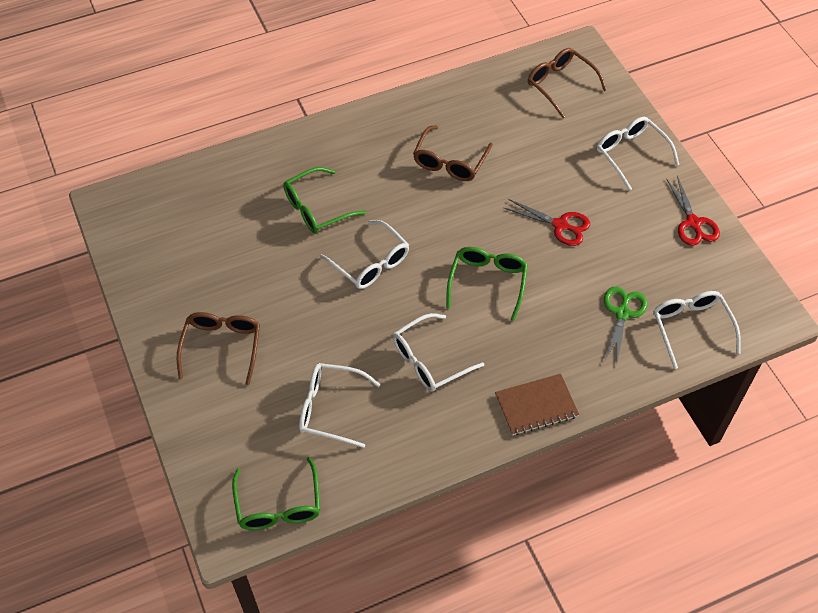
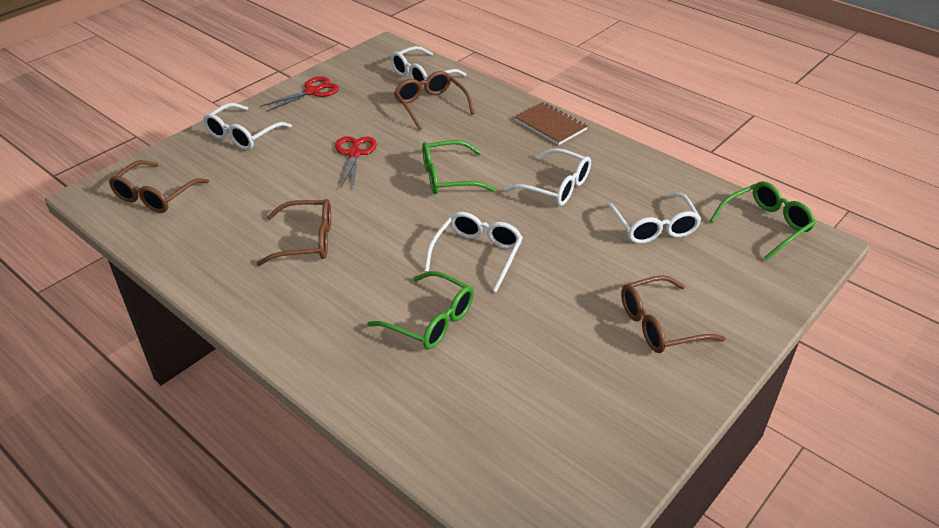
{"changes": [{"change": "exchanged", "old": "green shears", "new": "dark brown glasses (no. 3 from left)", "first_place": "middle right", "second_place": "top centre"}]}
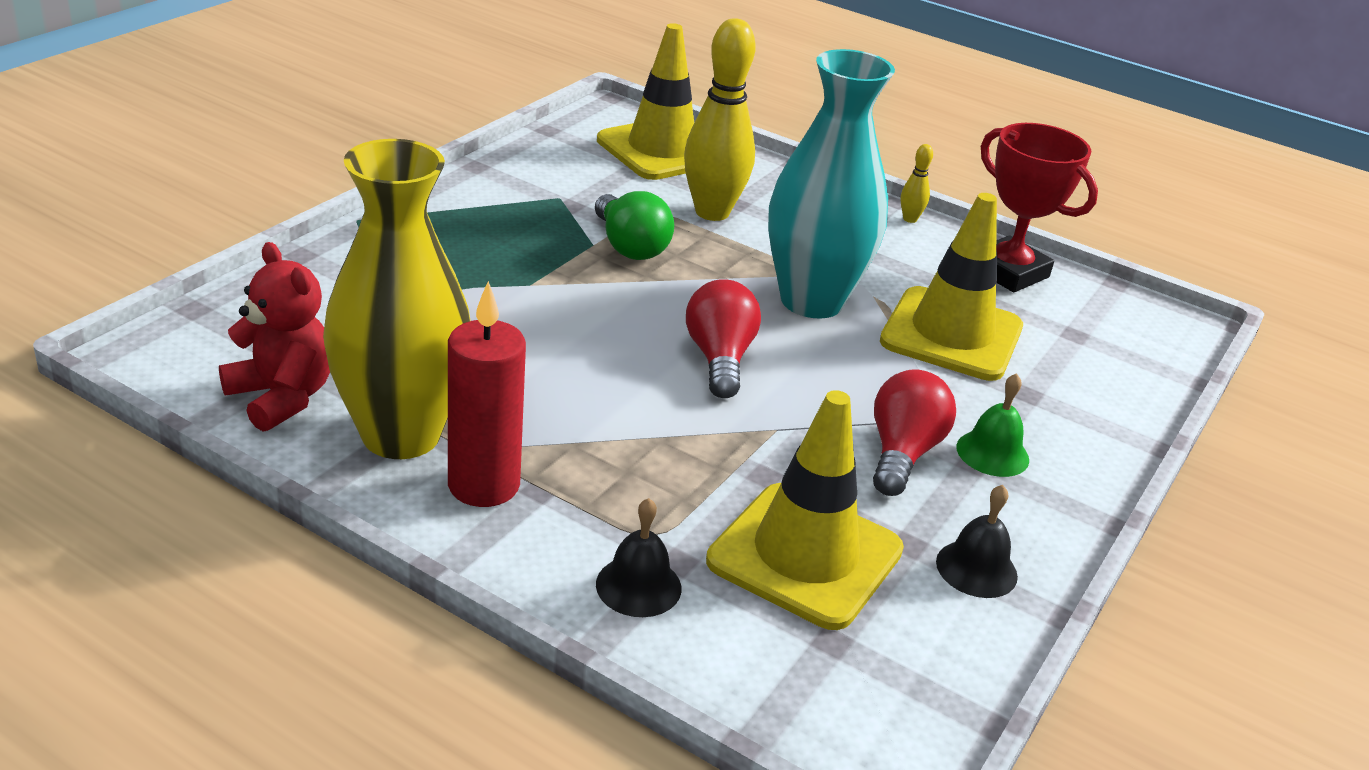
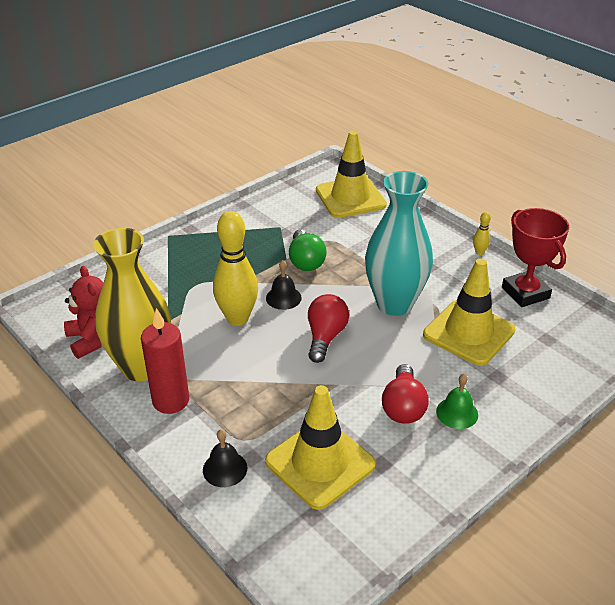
{"changes": [{"change": "relocated", "old": "yellow skittle (no. 1 from left)", "first_place": "top centre", "second_place": "centre"}, {"change": "relocated", "old": "ebony school bell (no. 2 from left)", "first_place": "bottom right", "second_place": "centre"}, {"change": "spun", "old": "scarlet light bulb (no. 2 from left)", "first_place": "middle right", "second_place": "centre", "degrees": 150}]}
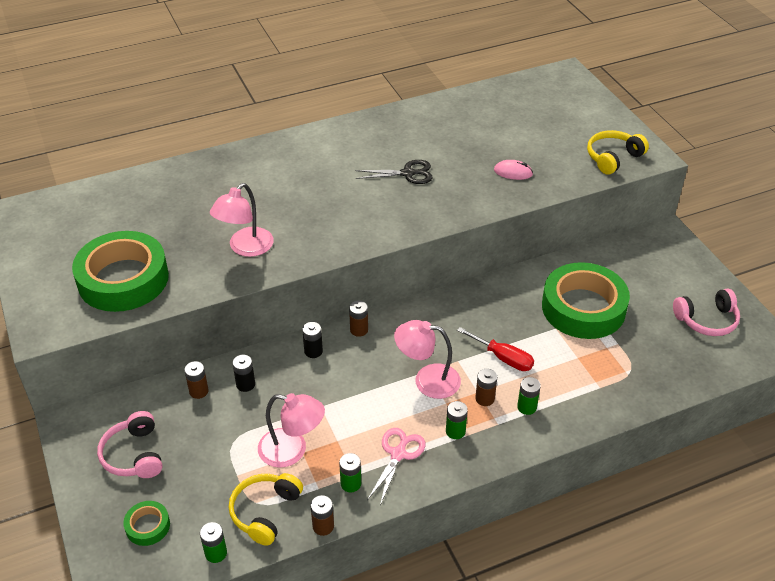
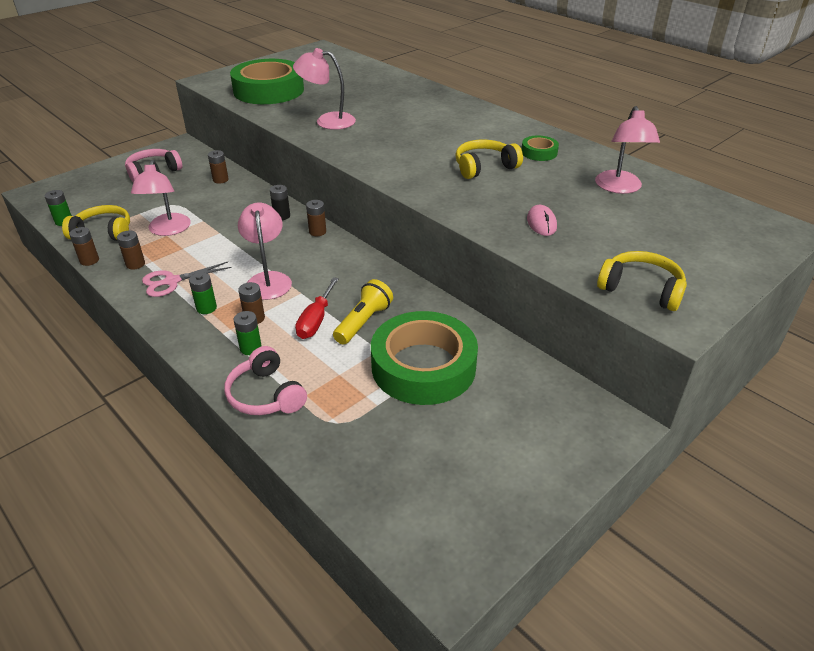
{"changes": [{"change": "missing", "old": "ebony battery (no. 1 from left)", "first_place": "middle left"}, {"change": "appeared", "new": "yellow torch", "second_place": "centre"}, {"change": "appeared", "new": "pink desk lamp (no. 4 from left)", "second_place": "top right"}, {"change": "relocated", "old": "green roll of tape (no. 2 from left in the first image)", "new": "green roll of tape (no. 3 from left)", "first_place": "bottom left", "second_place": "top centre"}, {"change": "relocated", "old": "pink over-ear headphones (no. 2 from left)", "first_place": "middle right", "second_place": "middle left"}, {"change": "exchanged", "old": "ebony shears", "new": "yellow over-ear headphones (no. 2 from left)", "first_place": "top centre", "second_place": "top centre"}, {"change": "colour", "old": "green battery (no. 2 from left)", "new": "dark brown battery (no. 2 from left)", "first_place": "bottom centre", "second_place": "middle left"}, {"change": "spun", "old": "pink shears", "first_place": "bottom centre", "second_place": "middle left", "degrees": 150}]}
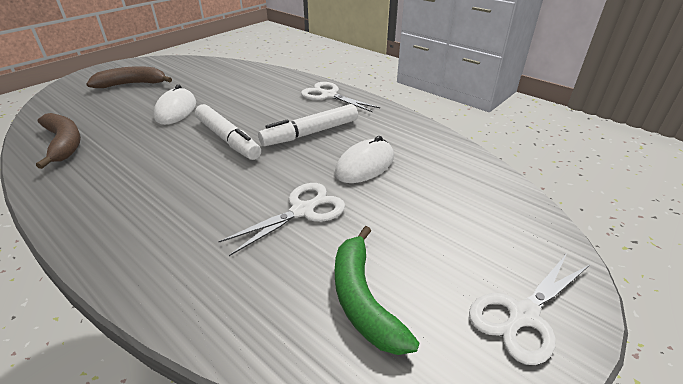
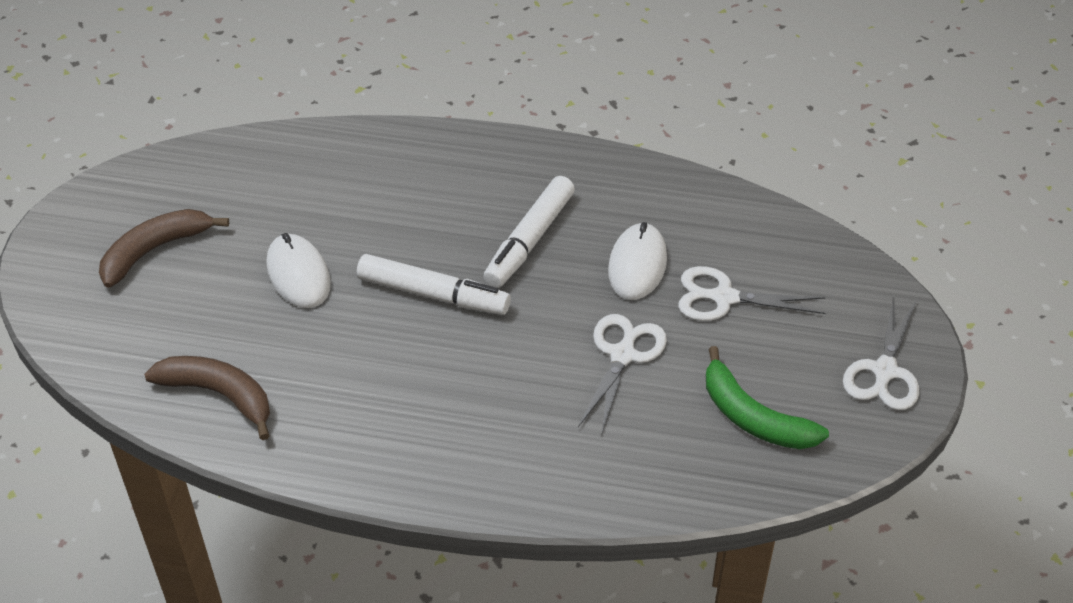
{"changes": [{"change": "relocated", "old": "pure white shears (no. 2 from left)", "first_place": "top centre", "second_place": "middle right"}]}
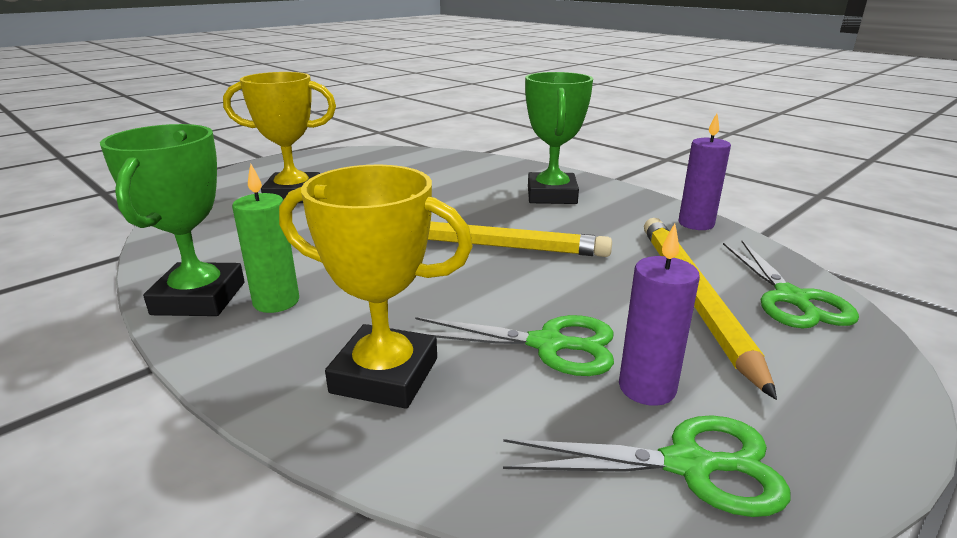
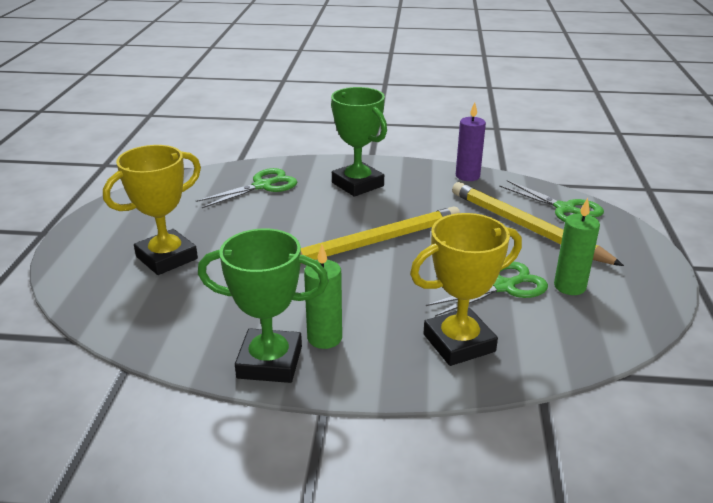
{"changes": [{"change": "relocated", "old": "green shears (no. 2 from left in the first image)", "new": "green shears (no. 1 from left)", "first_place": "bottom right", "second_place": "centre"}, {"change": "colour", "old": "royal purple candle (no. 1 from left)", "new": "green candle (no. 2 from left)", "first_place": "middle right", "second_place": "middle right"}, {"change": "spun", "old": "green prize cup (no. 1 from left)", "first_place": "middle left", "second_place": "centre", "degrees": -45}]}
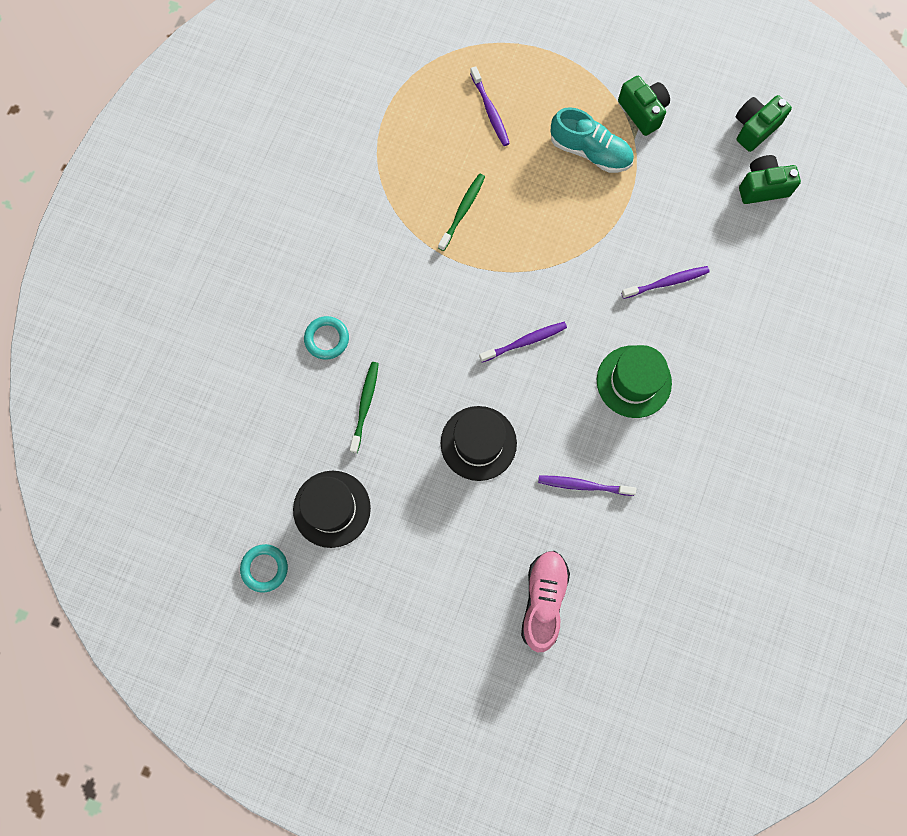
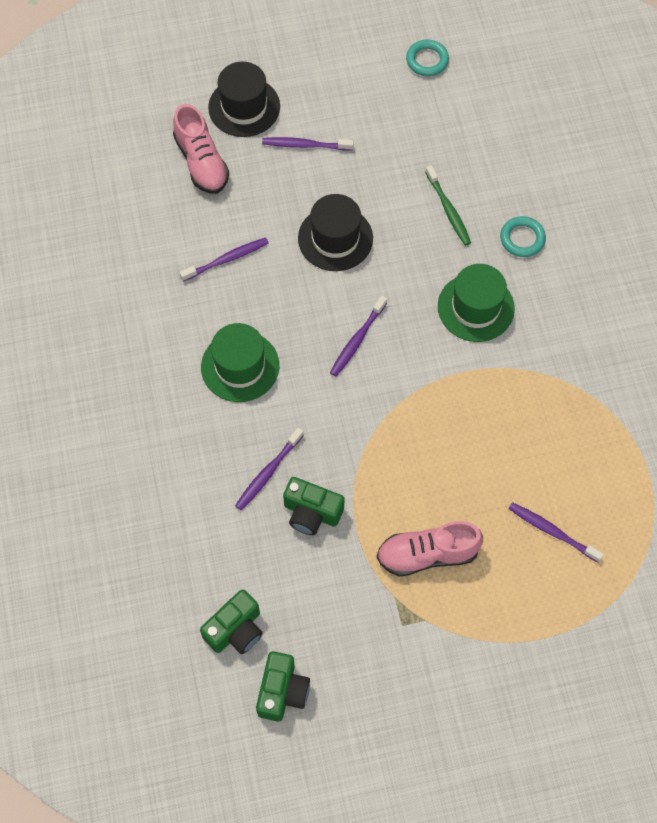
{"changes": [{"change": "missing", "old": "green toothbrush (no. 2 from left)", "first_place": "top centre"}, {"change": "appeared", "new": "royal purple toothbrush (no. 3 from left)", "second_place": "top centre"}, {"change": "appeared", "new": "green hat (no. 2 from left)", "second_place": "middle right"}, {"change": "relocated", "old": "ebony hat (no. 1 from left)", "first_place": "centre", "second_place": "top centre"}, {"change": "relocated", "old": "green camera (no. 1 from left in the first image)", "new": "green camera (no. 3 from left)", "first_place": "top right", "second_place": "centre"}, {"change": "colour", "old": "teal shoe", "new": "pink shoe (no. 2 from left)", "first_place": "top centre", "second_place": "centre"}]}
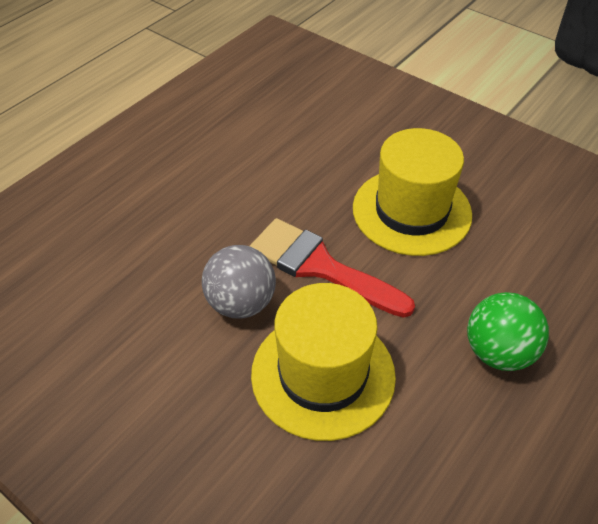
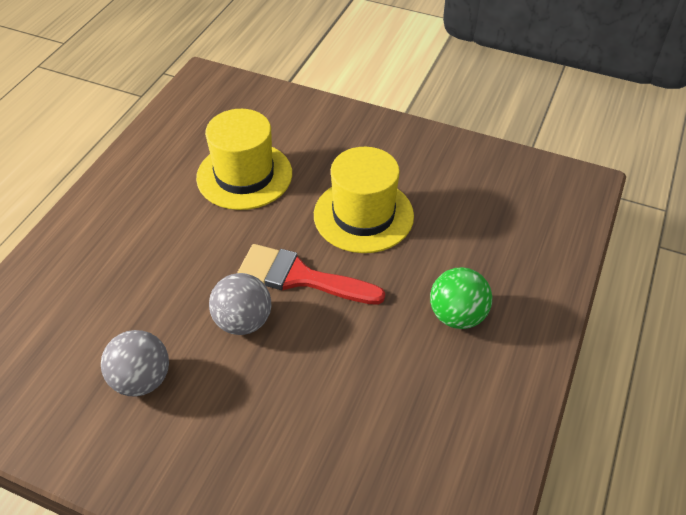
{"changes": [{"change": "appeared", "new": "grey ball (no. 1 from left)", "second_place": "bottom left"}, {"change": "relocated", "old": "yellow hat (no. 1 from left)", "first_place": "bottom centre", "second_place": "top centre"}]}
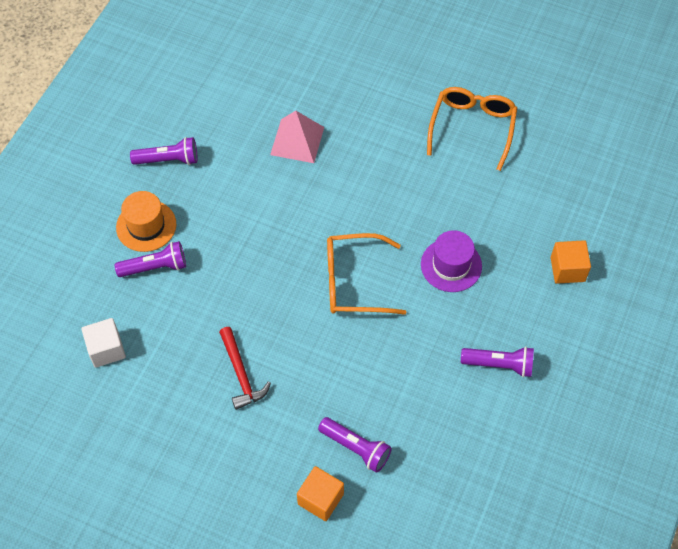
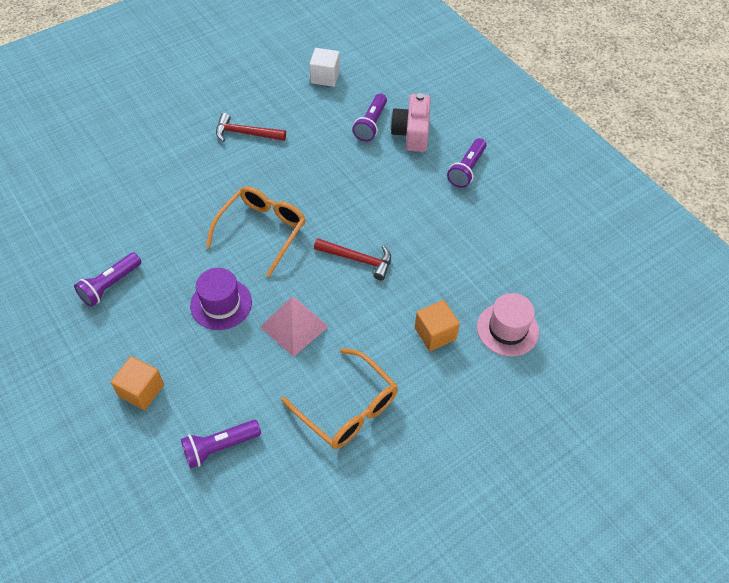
{"changes": [{"change": "appeared", "new": "scarlet hammer (no. 2 from left)", "second_place": "centre"}, {"change": "appeared", "new": "pink hat", "second_place": "middle right"}, {"change": "relocated", "old": "pink pyramid", "first_place": "top centre", "second_place": "centre"}, {"change": "relocated", "old": "orange-coloured cube (no. 1 from left in the first image)", "new": "orange-coloured cube (no. 2 from left)", "first_place": "bottom centre", "second_place": "centre"}, {"change": "relocated", "old": "royal purple torch (no. 3 from left in the first image)", "new": "royal purple torch (no. 2 from left)", "first_place": "bottom centre", "second_place": "bottom left"}, {"change": "exchanged", "old": "orange-coloured hat", "new": "pink camera", "first_place": "middle left", "second_place": "top centre"}]}
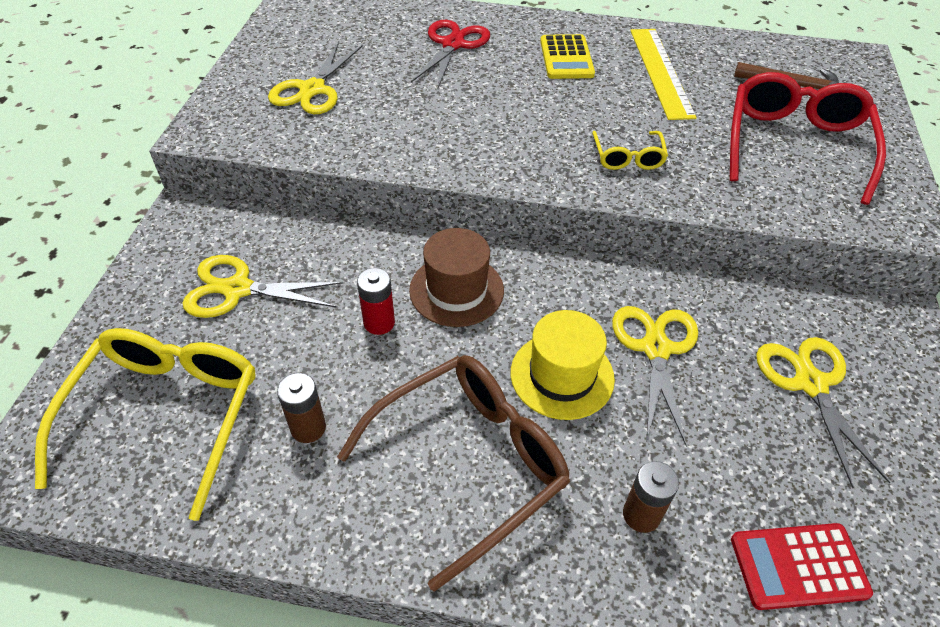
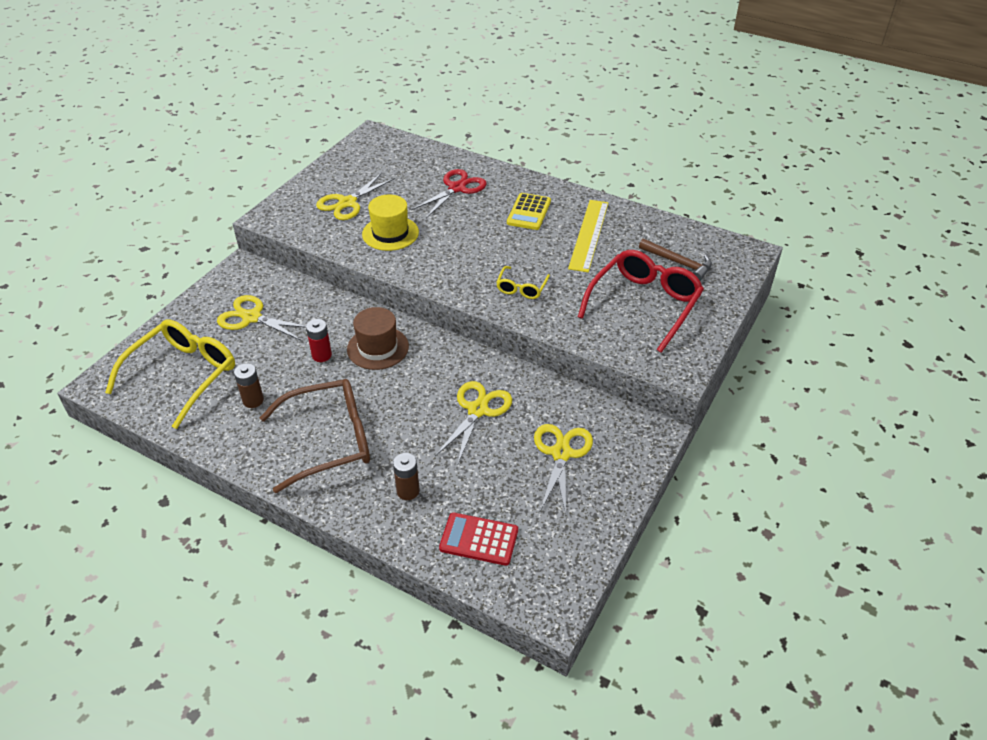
{"changes": [{"change": "relocated", "old": "yellow hat", "first_place": "centre", "second_place": "top centre"}]}
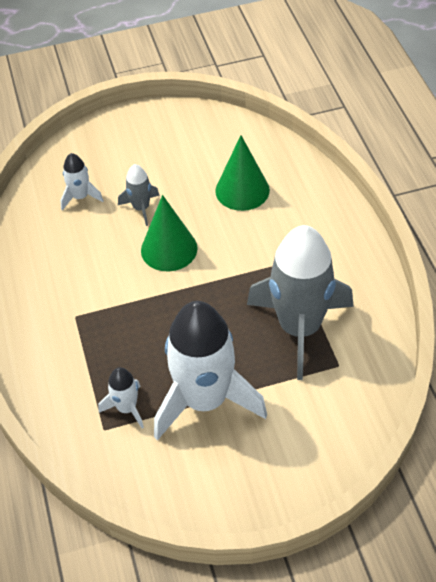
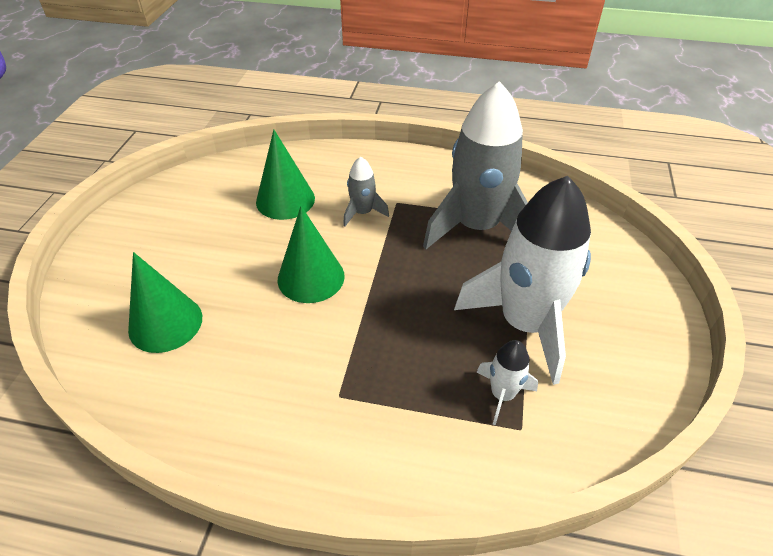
{"changes": [{"change": "relocated", "old": "grey rocket (no. 1 from left)", "first_place": "middle left", "second_place": "centre"}, {"change": "exchanged", "old": "pure white rocket (no. 1 from left)", "new": "green cone shape (no. 1 from left)", "first_place": "top left", "second_place": "middle left"}]}
